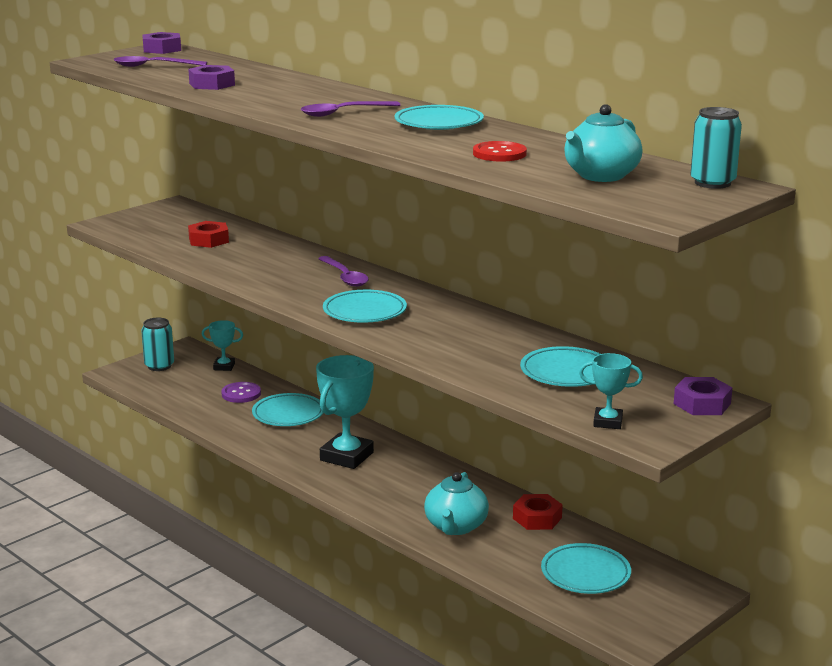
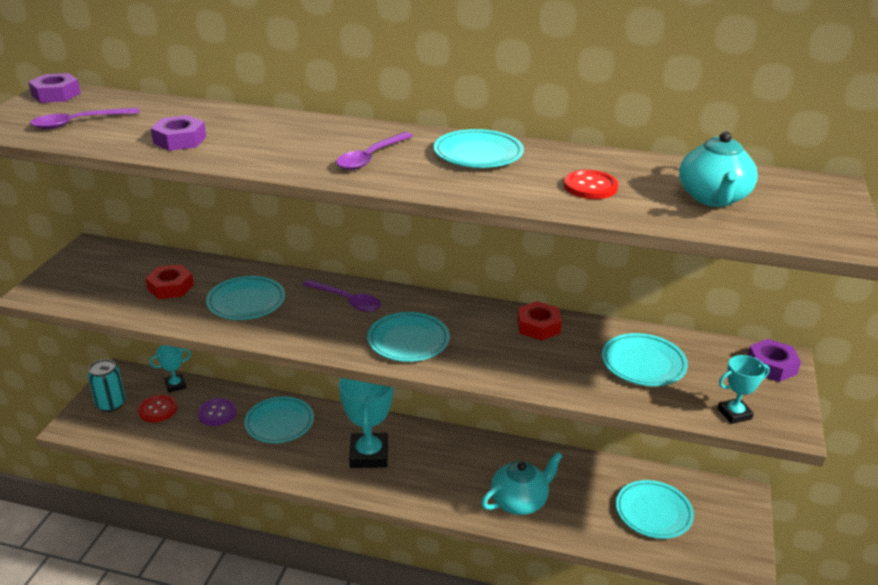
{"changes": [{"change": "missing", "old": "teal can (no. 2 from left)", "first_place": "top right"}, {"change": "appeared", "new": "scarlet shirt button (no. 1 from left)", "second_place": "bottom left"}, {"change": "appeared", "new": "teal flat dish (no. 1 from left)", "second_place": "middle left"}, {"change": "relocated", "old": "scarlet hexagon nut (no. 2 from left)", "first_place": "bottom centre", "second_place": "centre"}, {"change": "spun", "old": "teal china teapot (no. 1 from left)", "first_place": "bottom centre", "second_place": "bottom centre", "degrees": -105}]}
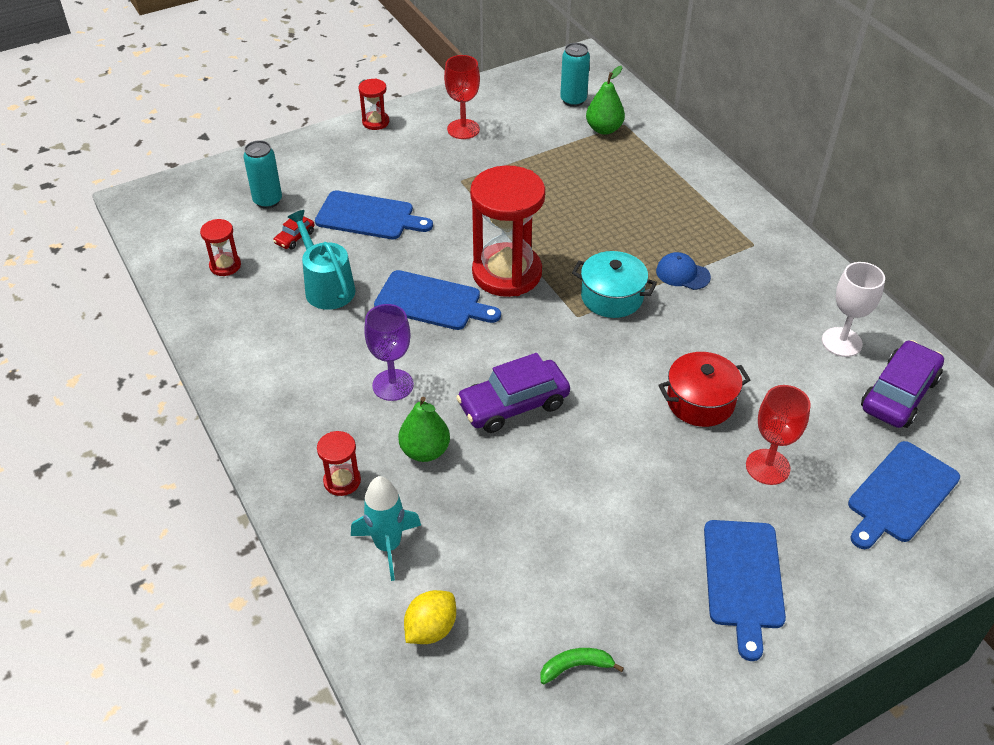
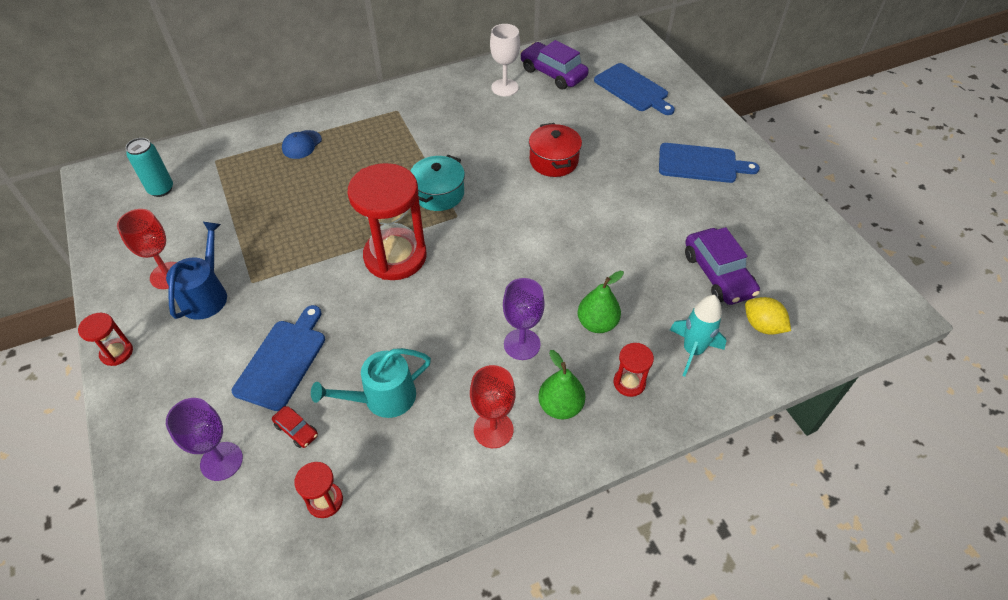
{"changes": [{"change": "missing", "old": "cobalt bread board (no. 2 from left)", "first_place": "centre"}, {"change": "missing", "old": "green toy banana", "first_place": "bottom centre"}, {"change": "appeared", "new": "cobalt sprinkling can", "second_place": "middle left"}, {"change": "relocated", "old": "royal purple toy car (no. 1 from left in the first image)", "new": "royal purple toy car (no. 2 from left)", "first_place": "centre", "second_place": "middle right"}, {"change": "relocated", "old": "green pear fruit (no. 2 from left in the first image)", "new": "green pear fruit (no. 1 from left)", "first_place": "top centre", "second_place": "centre"}, {"change": "relocated", "old": "cobalt baseball cap", "first_place": "middle right", "second_place": "top left"}, {"change": "relocated", "old": "scarlet chalice (no. 2 from left)", "first_place": "middle right", "second_place": "bottom centre"}, {"change": "exchanged", "old": "teal can (no. 1 from left)", "new": "royal purple chalice (no. 1 from left)", "first_place": "top left", "second_place": "bottom left"}]}
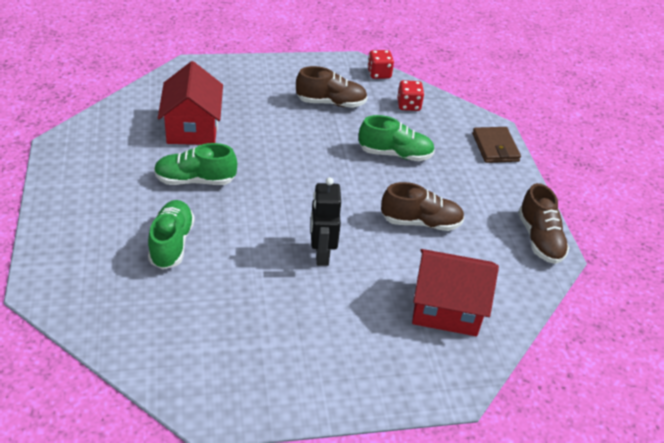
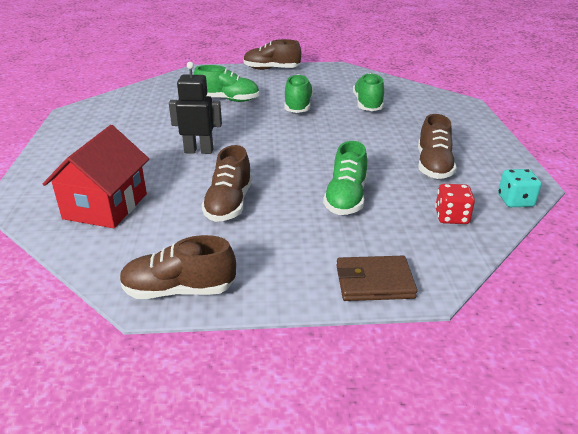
{"changes": [{"change": "appeared", "new": "dark brown shoe (no. 3 from left)", "second_place": "top centre"}, {"change": "exchanged", "old": "scarlet cottage (no. 1 from left)", "new": "green shoe (no. 4 from left)", "first_place": "top left", "second_place": "top centre"}, {"change": "colour", "old": "scarlet dice (no. 1 from left)", "new": "teal dice", "first_place": "top centre", "second_place": "middle right"}]}
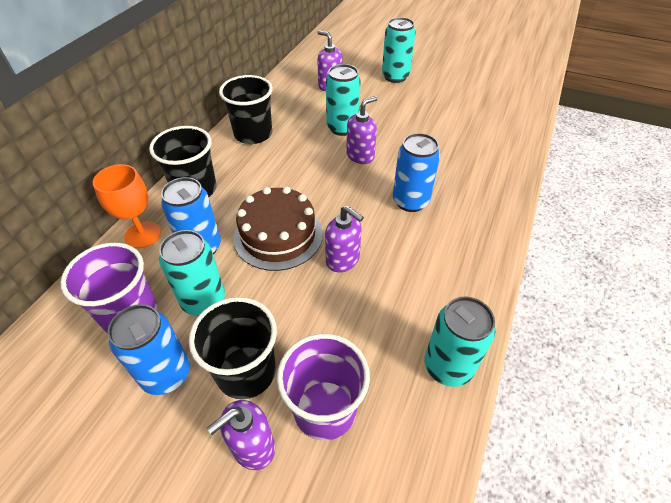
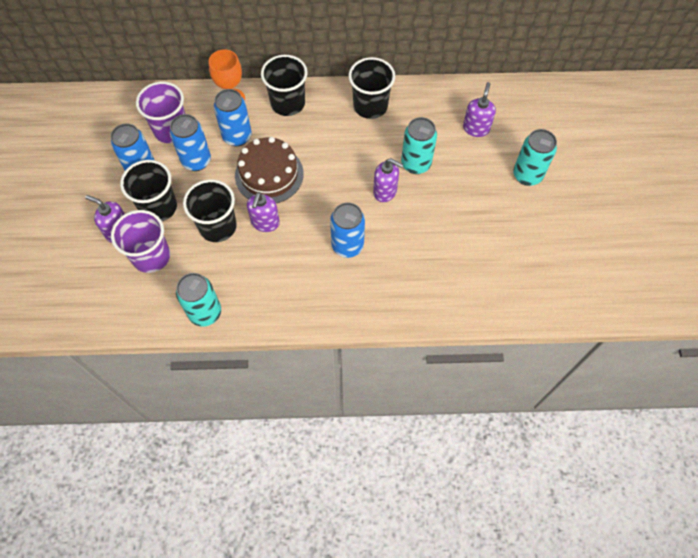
{"changes": [{"change": "appeared", "new": "ebony beaker (no. 2 from left)", "second_place": "middle left"}, {"change": "colour", "old": "teal can (no. 1 from left)", "new": "cobalt can (no. 2 from left)", "first_place": "middle left", "second_place": "top left"}]}
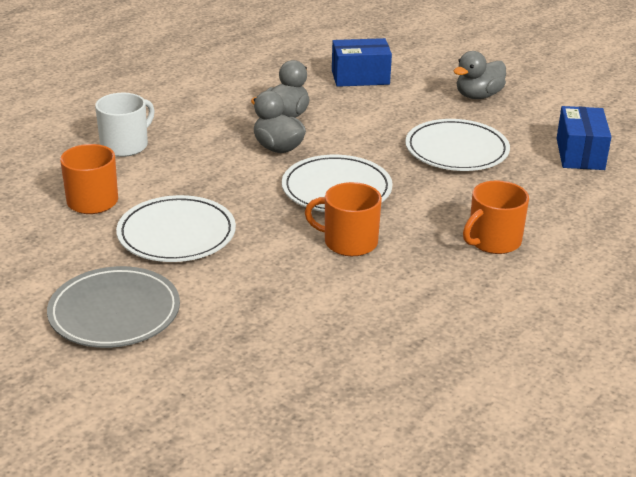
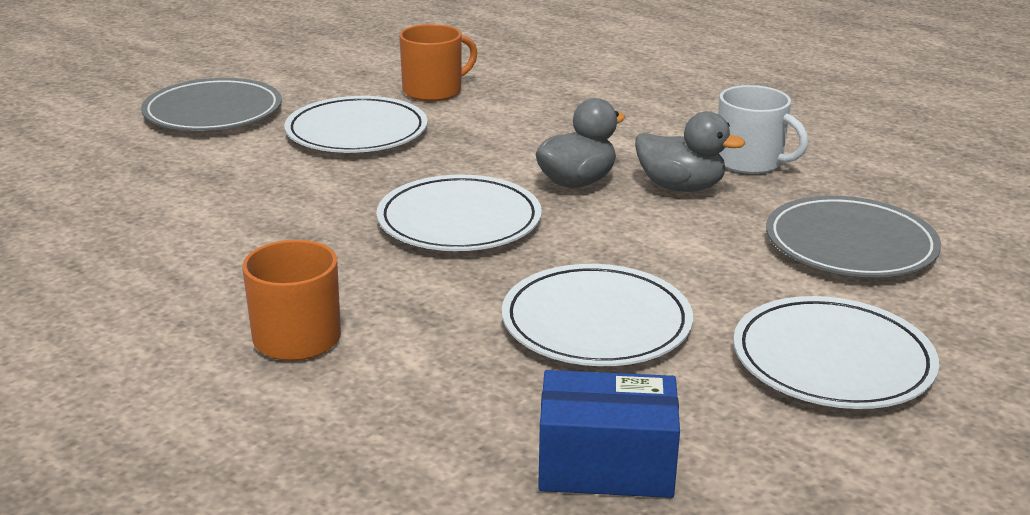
{"changes": [{"change": "missing", "old": "orange-coloured coffee mug (no. 2 from left)", "first_place": "centre"}, {"change": "relocated", "old": "pure white coffee mug", "first_place": "top left", "second_place": "top right"}, {"change": "exchanged", "old": "cobalt package (no. 1 from left)", "new": "grey flat dish (no. 2 from left)", "first_place": "top centre", "second_place": "middle right"}, {"change": "exchanged", "old": "grey toy duck (no. 3 from left)", "new": "pure white flat dish (no. 4 from left)", "first_place": "top right", "second_place": "bottom right"}]}
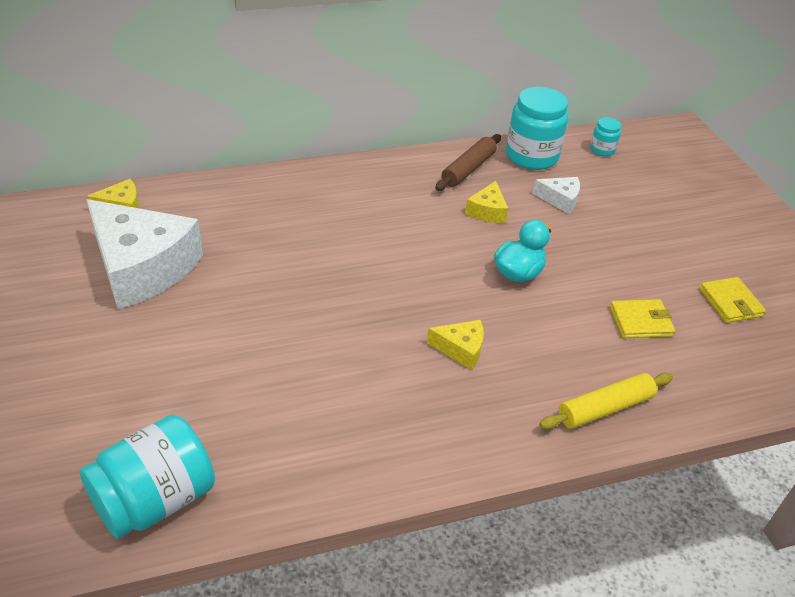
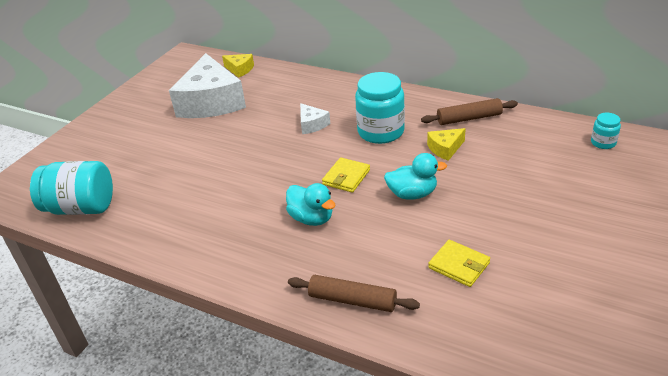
{"changes": [{"change": "relocated", "old": "teal preserve jar (no. 2 from left)", "first_place": "top right", "second_place": "top centre"}, {"change": "relocated", "old": "pure white cheese wedge (no. 2 from left)", "first_place": "top right", "second_place": "top centre"}, {"change": "relocated", "old": "yellow wallet (no. 2 from left in the first image)", "new": "yellow wallet (no. 1 from left)", "first_place": "middle right", "second_place": "centre"}, {"change": "exchanged", "old": "yellow cheese wedge (no. 2 from left)", "new": "teal toy duck (no. 1 from left)", "first_place": "centre", "second_place": "centre"}, {"change": "colour", "old": "yellow pastry roller", "new": "dark brown pastry roller (no. 1 from left)", "first_place": "bottom right", "second_place": "bottom centre"}]}
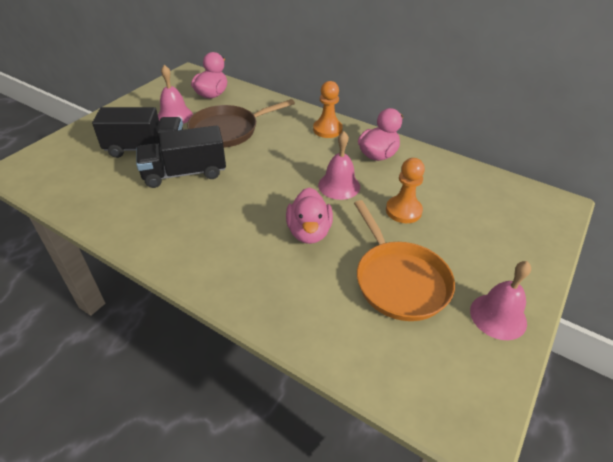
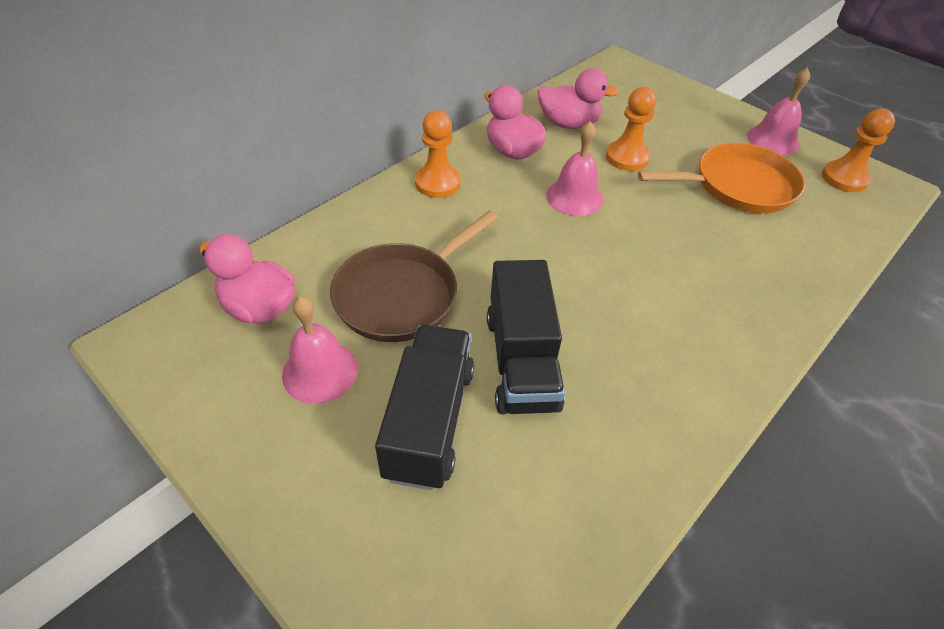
{"changes": [{"change": "appeared", "new": "orange-coloured chess pawn (no. 3 from left)", "second_place": "top right"}, {"change": "relocated", "old": "pink toy duck (no. 2 from left in the first image)", "new": "pink toy duck (no. 3 from left)", "first_place": "centre", "second_place": "top centre"}, {"change": "spun", "old": "dark brown skillet", "first_place": "top centre", "second_place": "centre", "degrees": 60}]}
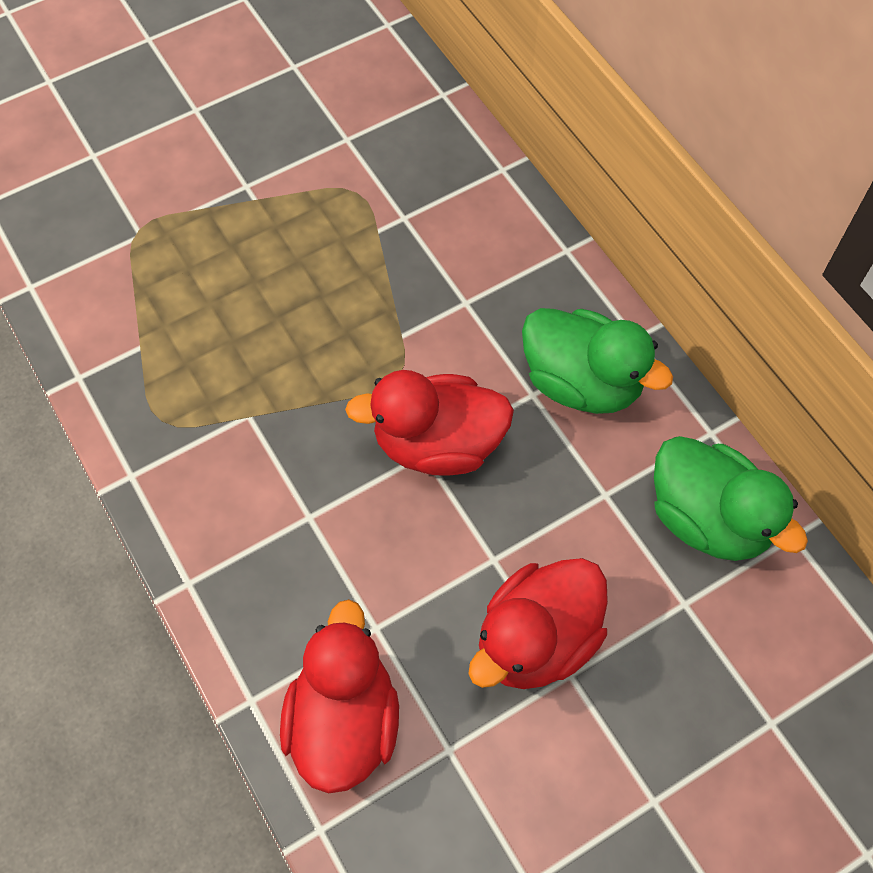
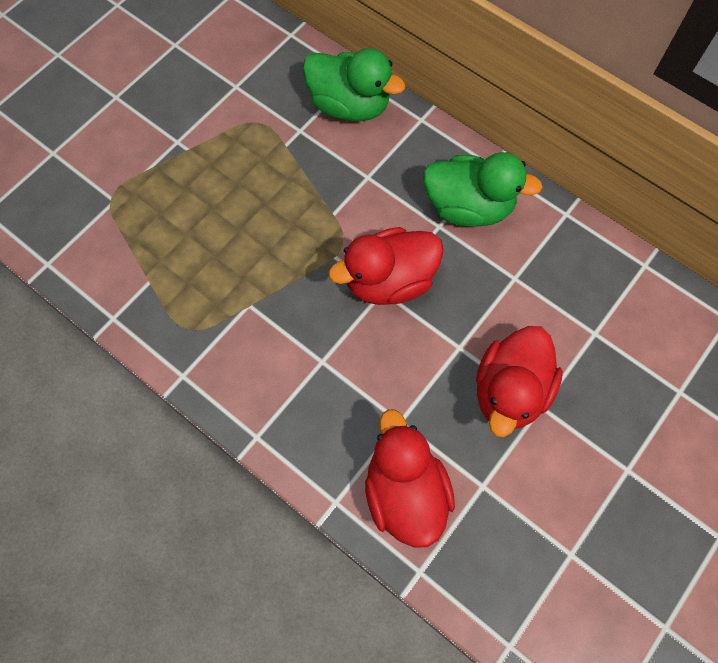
{"changes": [{"change": "relocated", "old": "green toy duck (no. 2 from left in the first image)", "new": "green toy duck (no. 1 from left)", "first_place": "middle right", "second_place": "top centre"}]}
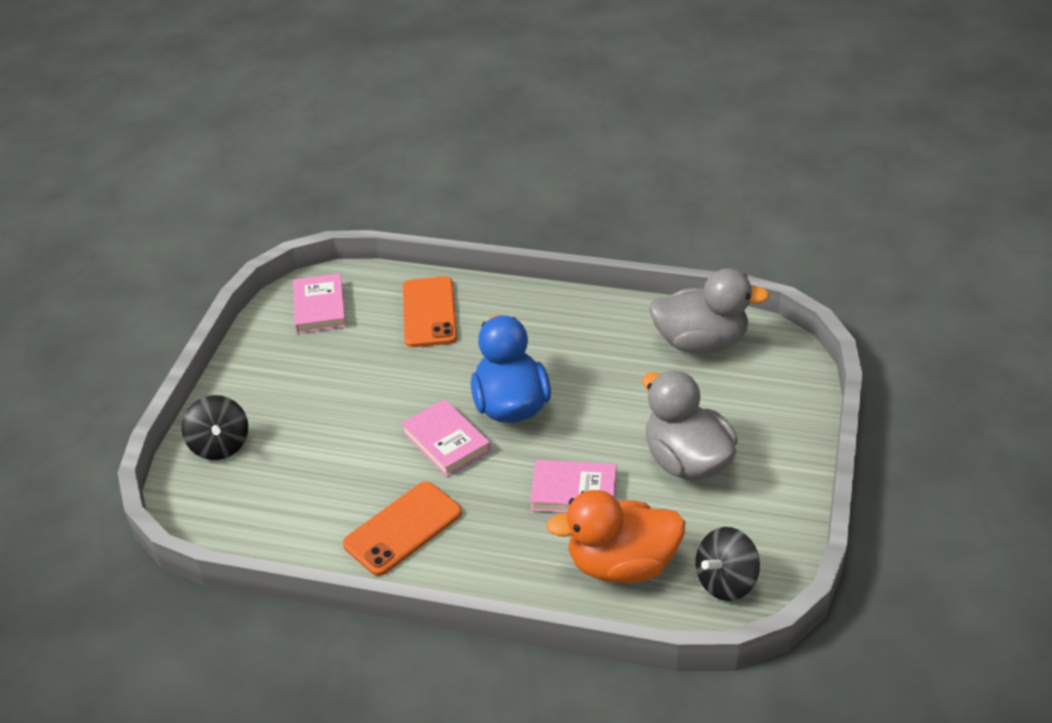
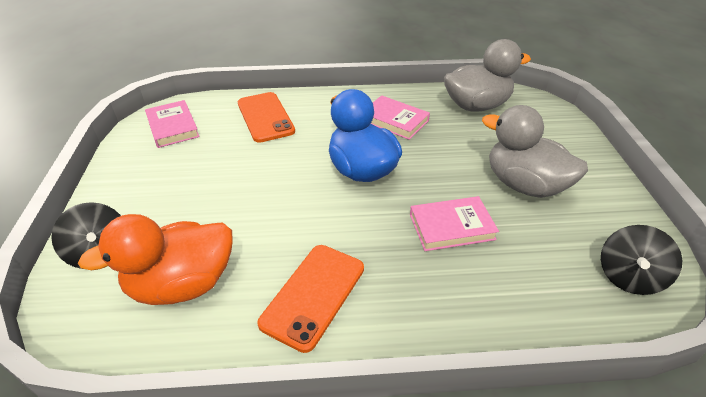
{"changes": [{"change": "relocated", "old": "pink hardback (no. 2 from left)", "first_place": "centre", "second_place": "top centre"}, {"change": "relocated", "old": "orange-coloured toy duck", "first_place": "bottom centre", "second_place": "middle left"}]}
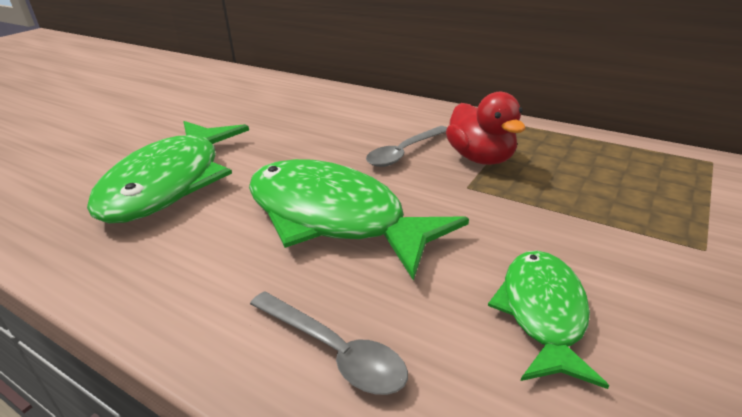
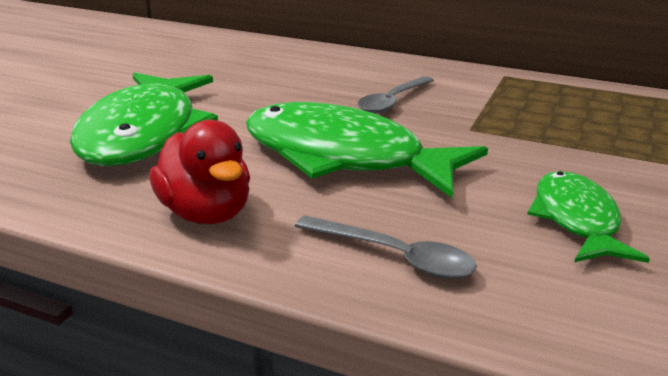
{"changes": [{"change": "relocated", "old": "scarlet toy duck", "first_place": "top centre", "second_place": "middle left"}]}
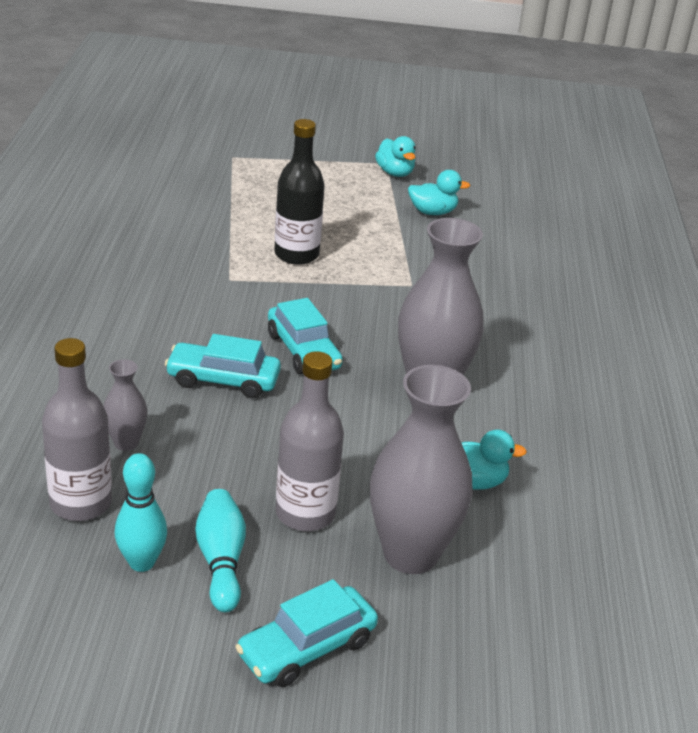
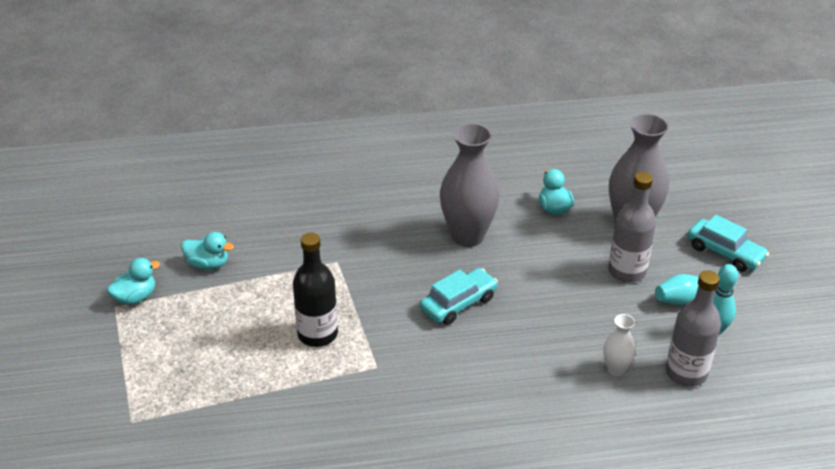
{"changes": [{"change": "missing", "old": "teal toy car (no. 1 from left)", "first_place": "middle left"}, {"change": "colour", "old": "grey vase (no. 1 from left)", "new": "pure white vase", "first_place": "middle left", "second_place": "bottom right"}, {"change": "spun", "old": "teal toy duck (no. 2 from left)", "first_place": "top centre", "second_place": "middle left", "degrees": 120}]}
